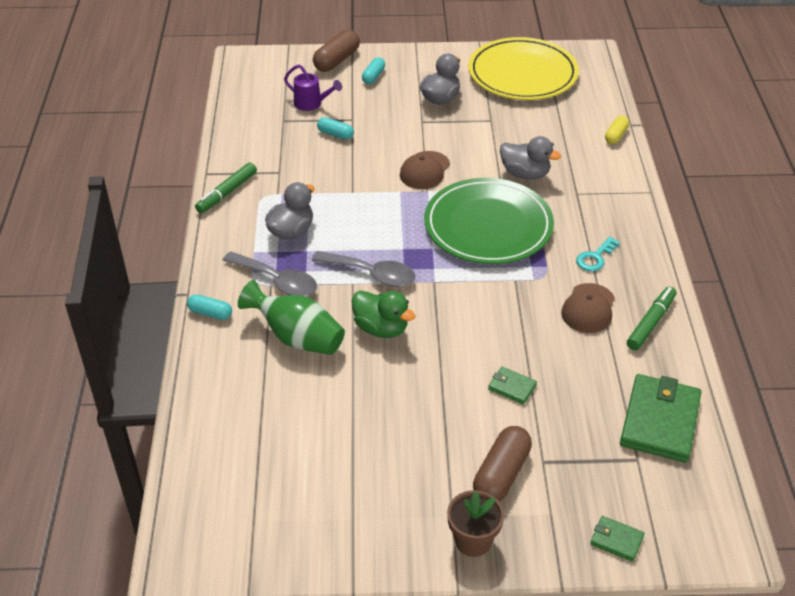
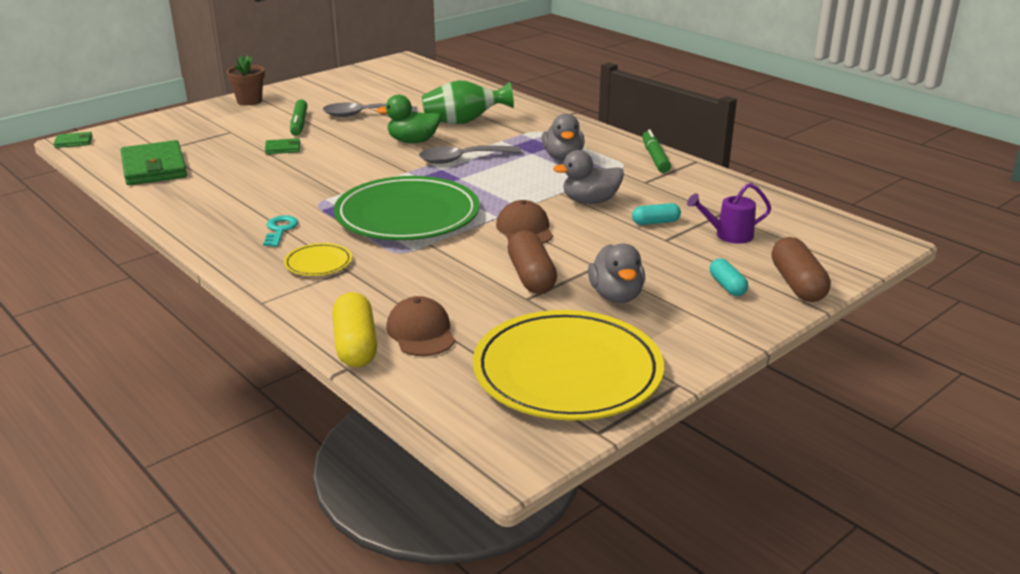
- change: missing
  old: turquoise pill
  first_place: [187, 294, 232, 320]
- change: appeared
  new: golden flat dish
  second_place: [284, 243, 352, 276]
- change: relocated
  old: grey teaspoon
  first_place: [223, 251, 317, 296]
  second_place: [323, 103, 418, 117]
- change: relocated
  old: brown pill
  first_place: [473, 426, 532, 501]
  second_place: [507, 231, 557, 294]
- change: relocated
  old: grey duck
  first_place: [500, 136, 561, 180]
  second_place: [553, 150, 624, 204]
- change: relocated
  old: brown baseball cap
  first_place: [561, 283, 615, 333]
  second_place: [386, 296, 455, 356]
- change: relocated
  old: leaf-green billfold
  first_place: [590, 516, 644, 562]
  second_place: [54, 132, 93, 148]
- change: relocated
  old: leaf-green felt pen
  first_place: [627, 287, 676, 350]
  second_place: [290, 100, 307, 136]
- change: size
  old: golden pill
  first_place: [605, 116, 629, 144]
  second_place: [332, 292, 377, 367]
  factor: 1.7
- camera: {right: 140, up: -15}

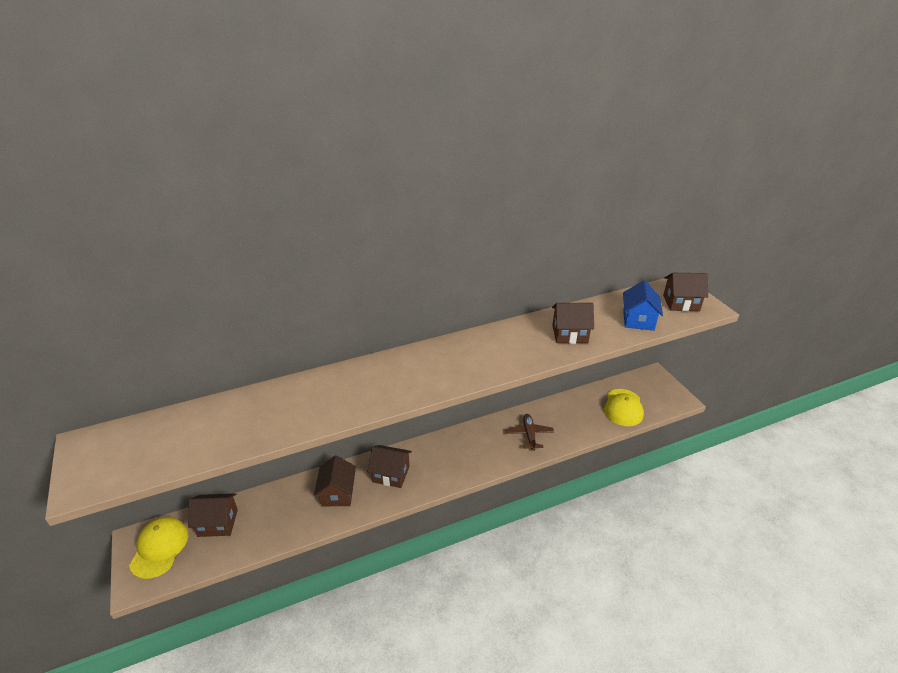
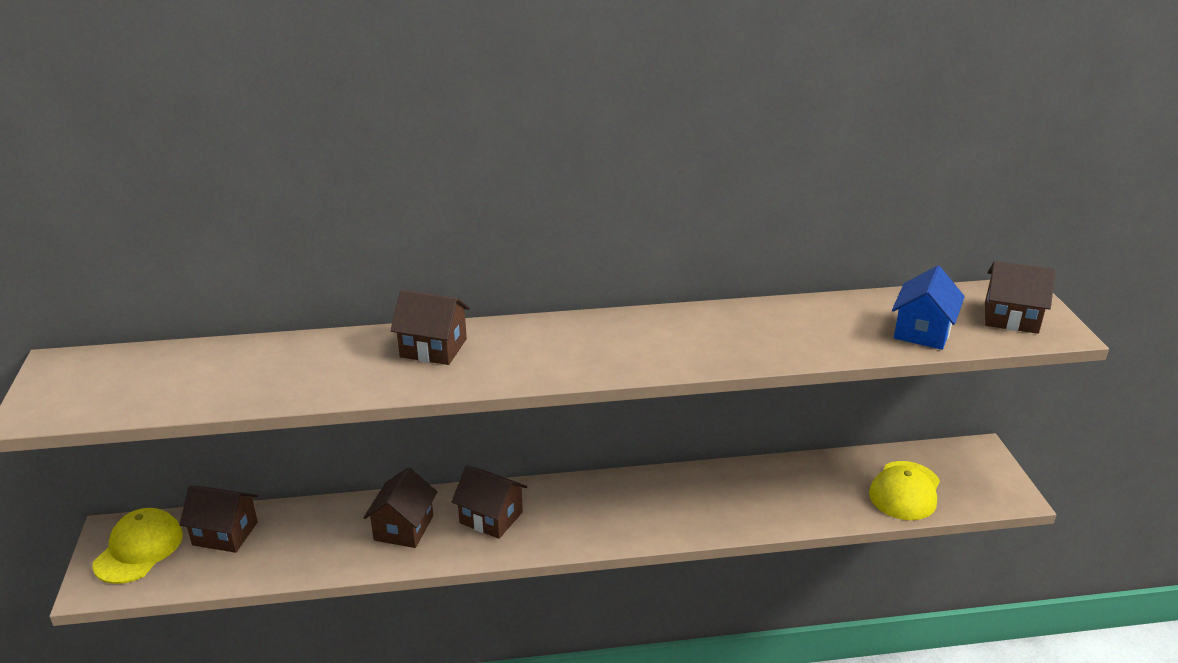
- change: missing
  old: brown toy plane
  first_place: [506, 414, 554, 451]
- change: relocated
  old: brown house
  first_place: [552, 303, 594, 344]
  second_place: [390, 290, 470, 365]
- camera: {right: 15, up: -5}

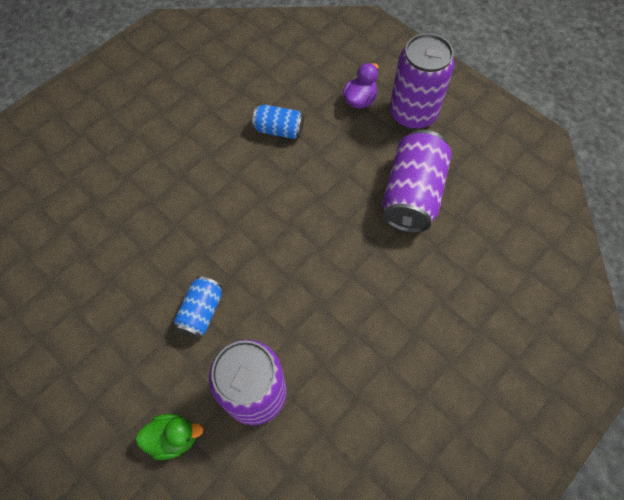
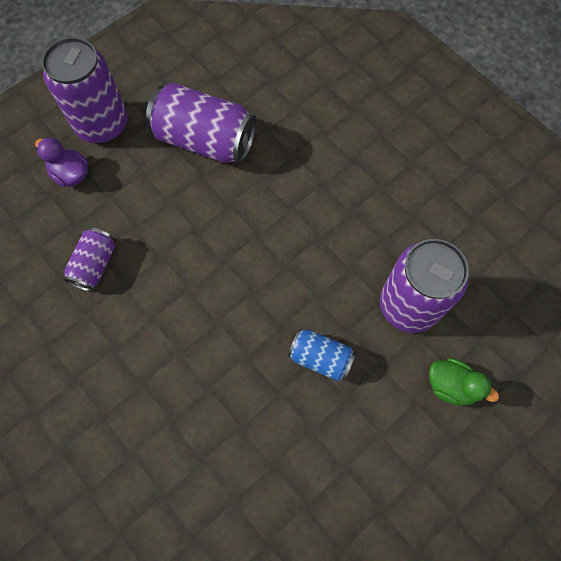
- change: colour
  old: blue can
  new: purple can
  first_place: [252, 104, 304, 139]
  second_place: [63, 228, 115, 291]
- change: spun
  old: leaf-green duck
  first_place: [136, 414, 204, 460]
  second_place: [429, 358, 499, 406]
  degrees: 120
- camera: {right: -85, up: 5}

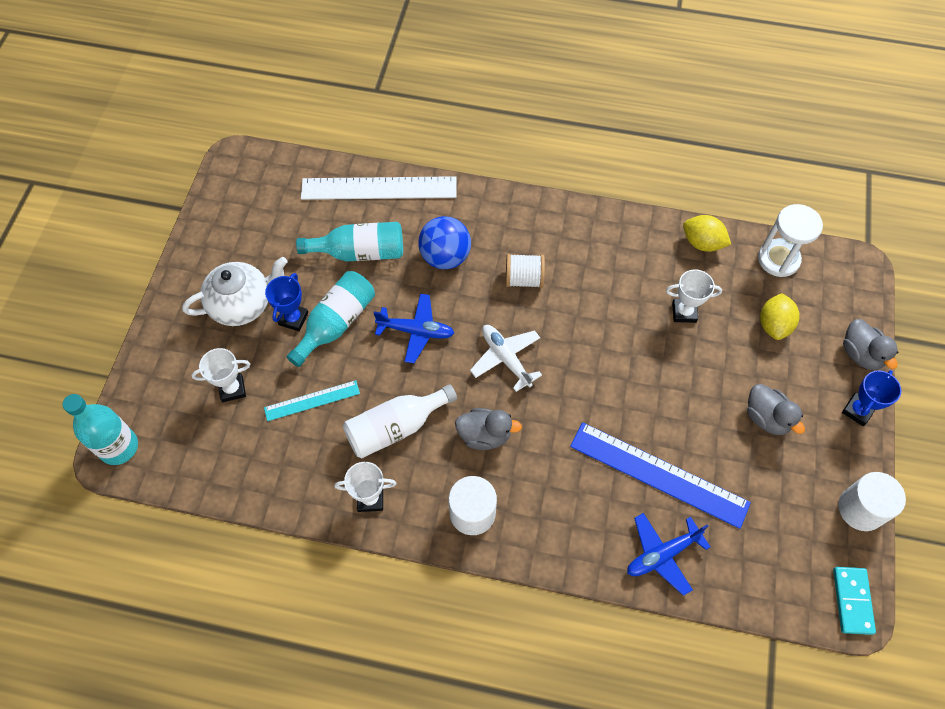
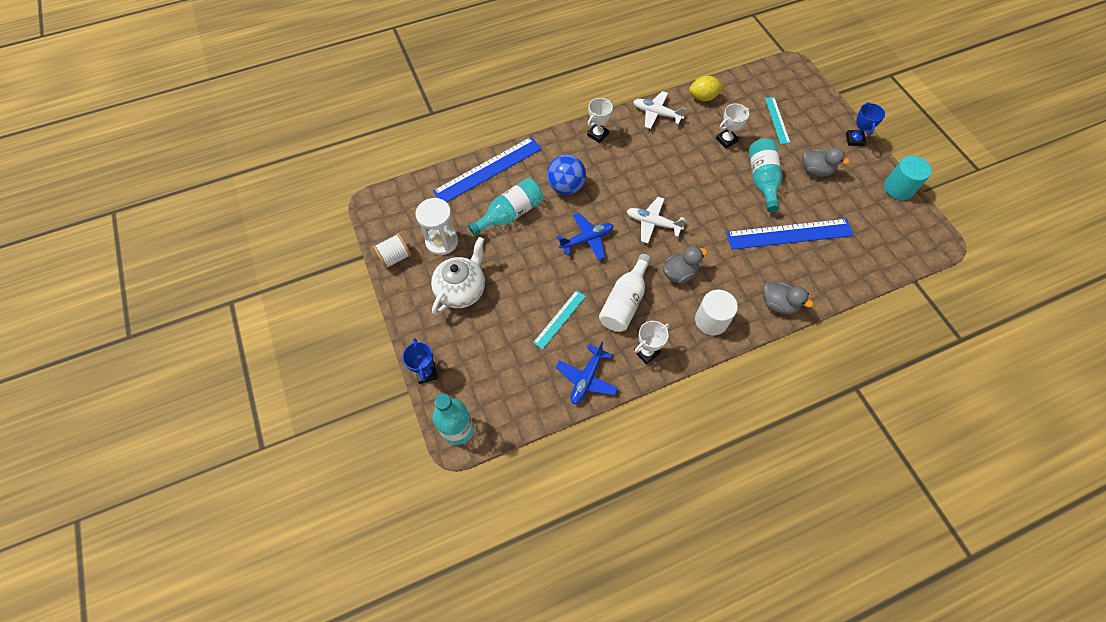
- change: missing
  old: turquoise domino
  first_place: [833, 567, 876, 635]
- change: appeared
  new: white toy plane
  second_place: [633, 91, 686, 129]
- change: relocated
  old: white prize cup
  first_place: [191, 348, 250, 402]
  second_place: [587, 98, 613, 143]
- change: relocated
  old: blue prize cup
  first_place: [265, 273, 308, 331]
  second_place: [402, 338, 438, 384]
- change: relocated
  old: turquoise drink bottle
  first_place: [287, 271, 375, 367]
  second_place: [749, 138, 782, 212]
- change: relocated
  old: white reel of thread
  first_place: [506, 254, 545, 288]
  second_place: [372, 233, 411, 269]
- change: relocated
  old: blue toy plane
  first_place: [627, 513, 710, 596]
  second_place: [556, 342, 618, 405]
- change: relocated
  old: white hourglass
  first_place: [758, 204, 823, 277]
  second_place: [416, 198, 458, 255]
- change: relocated
  old: grey duck
  first_place: [843, 319, 898, 370]
  second_place: [763, 282, 814, 315]
- change: exchanged
  old: golden lemon
  new: turquoise measuring stick
  first_place: [760, 293, 800, 340]
  second_place: [765, 97, 790, 144]
- change: colour
  old: white measuring stick
  new: blue measuring stick
  first_place: [301, 176, 457, 200]
  second_place: [433, 137, 542, 202]
- change: colour
  old: white cylinder
  new: turquoise cylinder
  first_place: [838, 472, 906, 531]
  second_place: [884, 156, 932, 200]
- camera: {right: -35, up: 0}

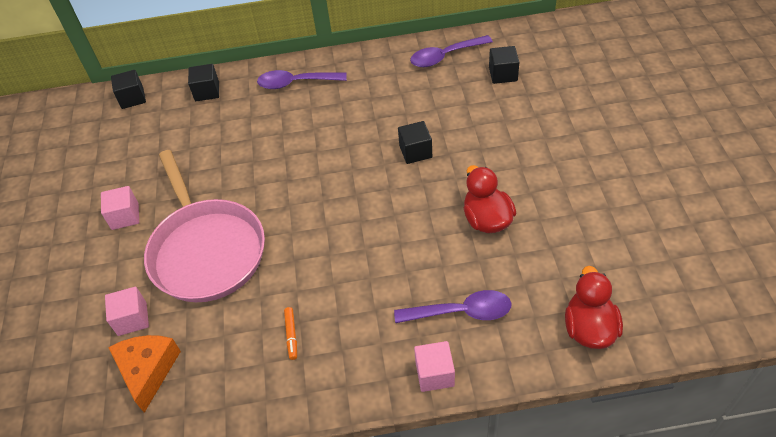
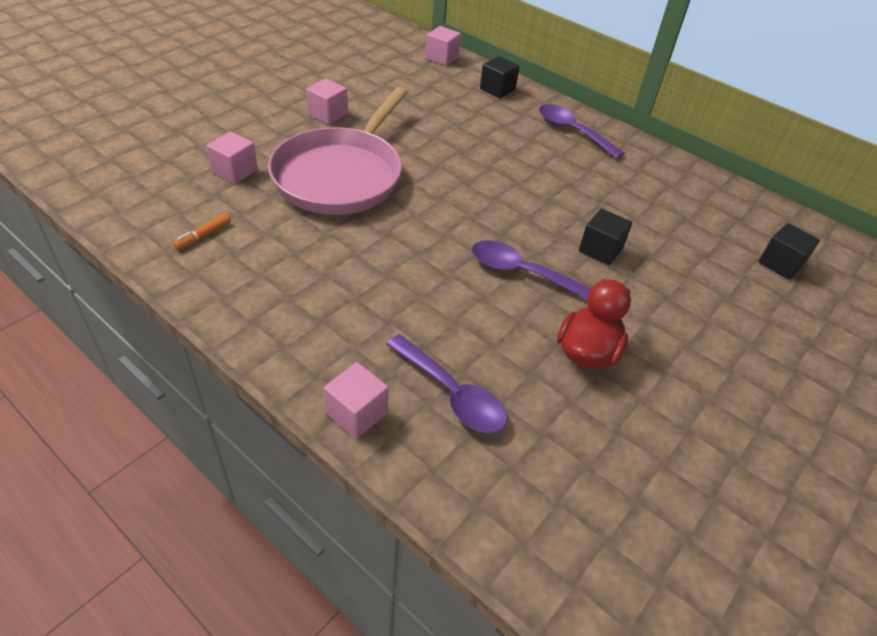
- change: missing
  old: orange-coloured cheese wedge
  first_place: [108, 335, 181, 413]
- change: missing
  old: red duck
  first_place: [565, 266, 623, 349]
- change: relocated
  old: orange-coloured felt pen
  first_place: [284, 307, 297, 360]
  second_place: [173, 213, 231, 250]
- change: relocated
  old: purple teaspoon
  first_place: [410, 35, 493, 67]
  second_place: [471, 240, 591, 300]
- change: colour
  old: black solid cube
  new: rose-pink solid cube
  first_place: [111, 70, 146, 109]
  second_place: [426, 26, 461, 66]
- camera: {right: 40, up: -5}

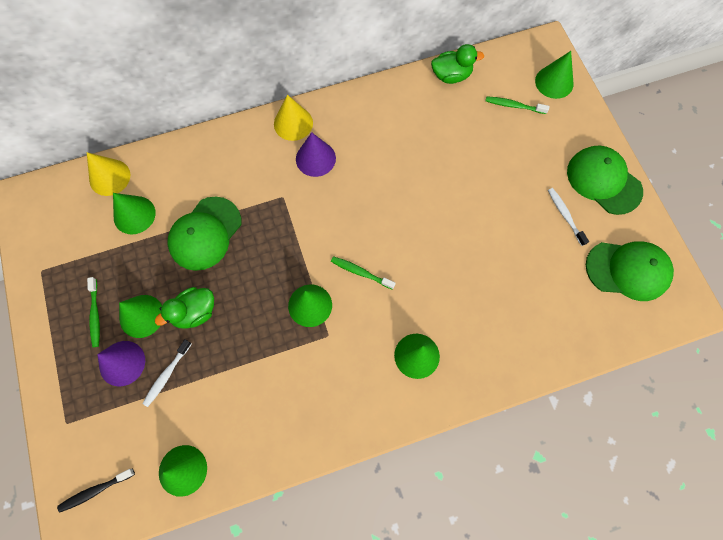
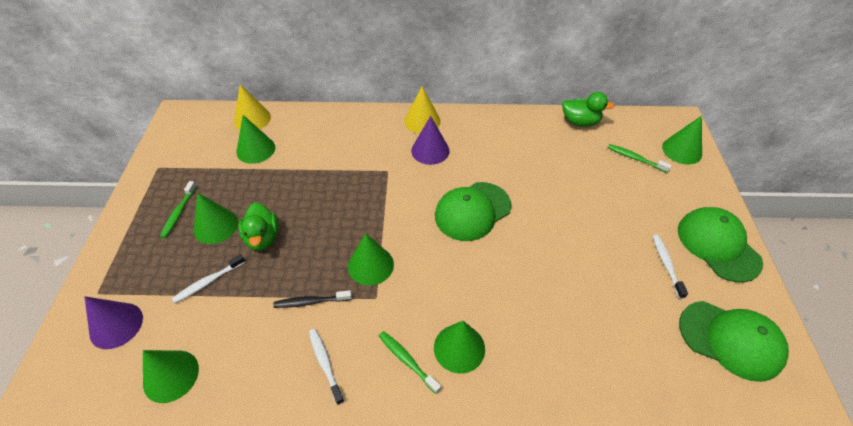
- change: appeared
  new: white tooth brush
  second_place: [309, 329, 344, 405]
- change: relocated
  old: black tooth brush
  first_place: [57, 468, 135, 512]
  second_place: [273, 290, 352, 308]
- change: relocated
  old: purple cone shape
  first_place: [97, 341, 145, 386]
  second_place: [85, 296, 143, 349]
- change: relocated
  old: leaf-green baseball cap
  first_place: [168, 197, 241, 271]
  second_place: [435, 182, 512, 241]
- change: relocated
  old: leaf-green tooth brush
  first_place: [331, 256, 396, 290]
  second_place: [379, 331, 441, 394]
- change: spun
  old: leaf-green duck
  first_place: [155, 287, 214, 328]
  second_place: [238, 202, 278, 250]
  degrees: -90
- camera: {right: 20, up: -20}

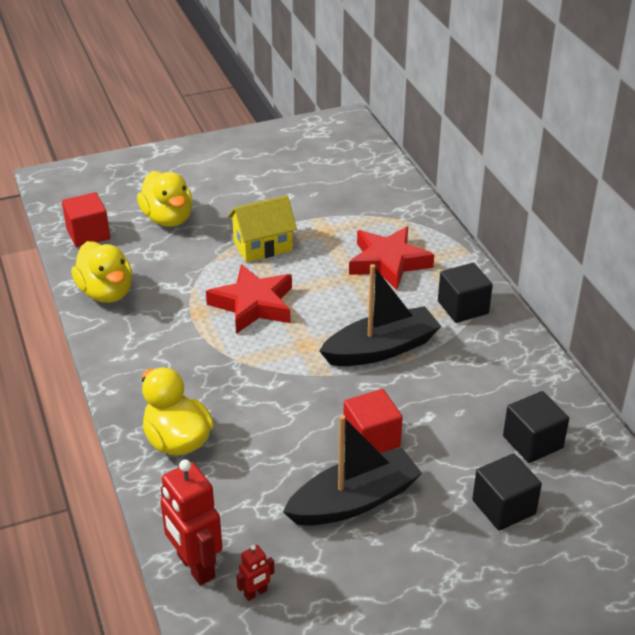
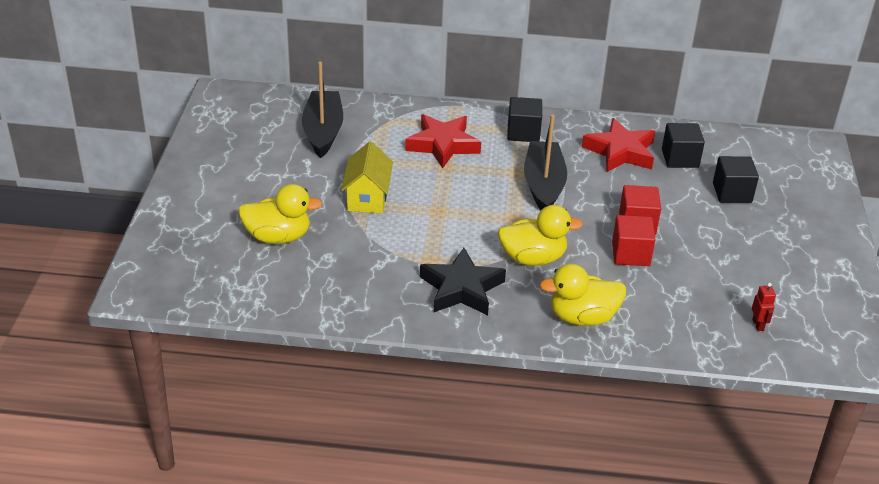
- change: missing
  old: red toy robot
  first_place: [160, 459, 223, 585]
- change: appeared
  new: black five-pointed star
  second_place: [420, 248, 506, 315]
- change: relocated
  old: red solid cube
  first_place: [62, 192, 110, 247]
  second_place: [612, 215, 656, 266]
- change: relocated
  old: golden duck
  first_place: [71, 241, 132, 303]
  second_place: [498, 205, 583, 266]
- change: relocated
  old: red five-pointed star
  first_place: [206, 264, 292, 334]
  second_place: [582, 118, 655, 173]
- change: relocated
  old: black sailboat
  first_place: [283, 415, 422, 526]
  second_place: [302, 62, 343, 158]
- camera: {right: -65, up: 0}

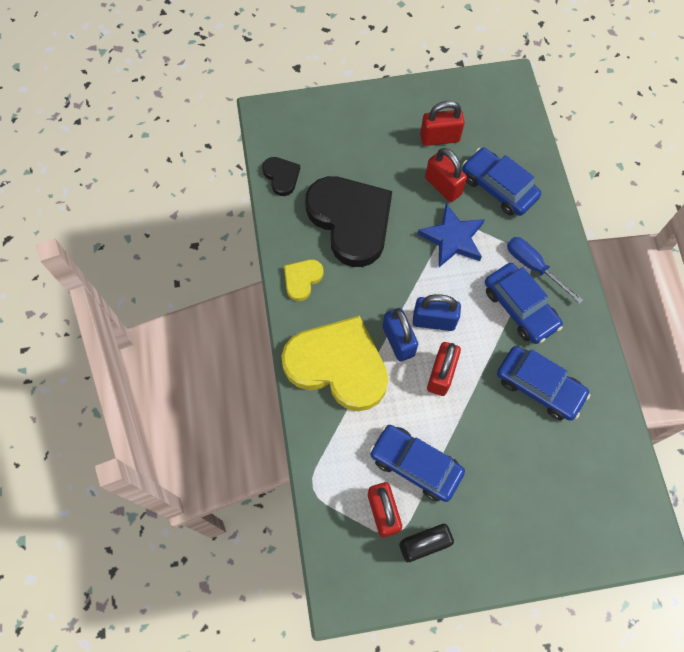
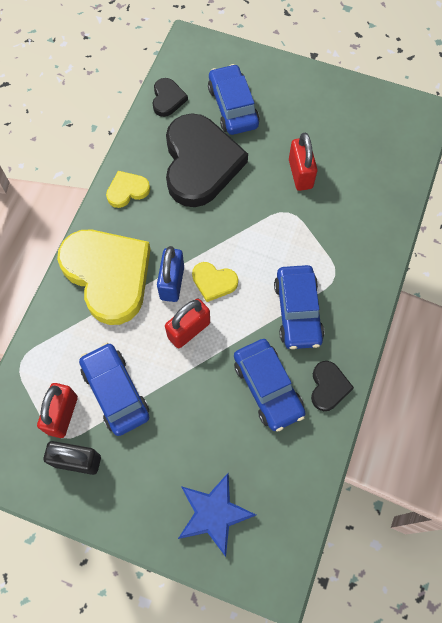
- change: missing
  old: red padlock
  first_place: [420, 101, 465, 146]
- change: missing
  old: blue flat screwdriver
  first_place: [507, 237, 583, 303]
- change: appeared
  new: black love heart
  second_place: [311, 361, 354, 411]
- change: relocated
  old: blue five-pointed star
  first_place: [417, 204, 485, 267]
  second_place: [178, 473, 256, 557]
- change: relocated
  old: blue toy car
  first_place: [462, 147, 541, 216]
  second_place: [208, 64, 260, 135]
- change: exchanged
  old: blue padlock
  new: golden love heart
  first_place: [413, 294, 461, 331]
  second_place: [192, 262, 238, 302]
- camera: {right: 30, up: 0}

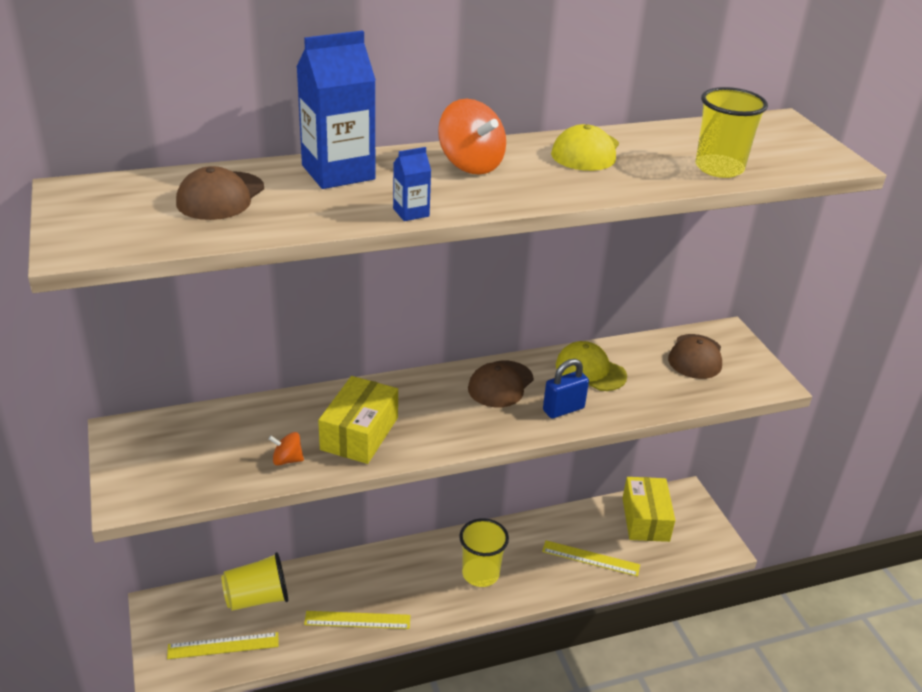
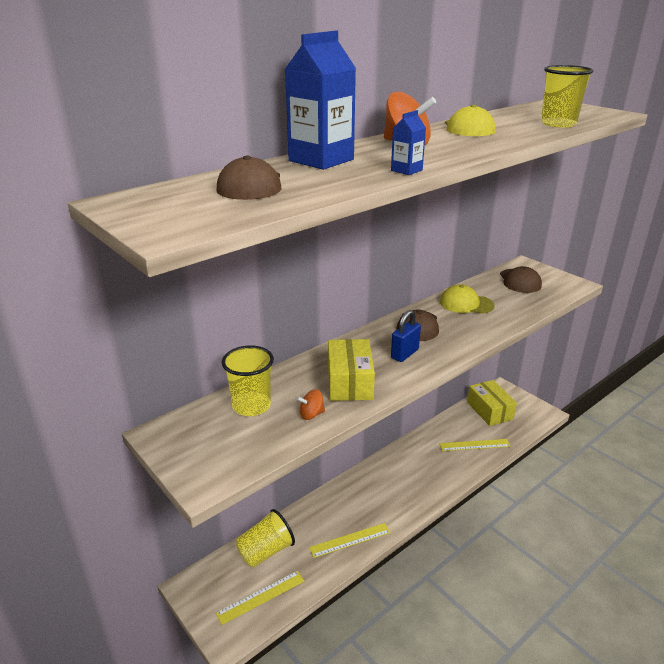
- change: relocated
  old: golden tumbler
  first_place: [459, 518, 509, 587]
  second_place: [222, 345, 274, 416]
- change: relocated
  old: blue padlock
  first_place: [543, 359, 589, 419]
  second_place: [391, 310, 421, 362]
- camera: {right: -20, up: -5}

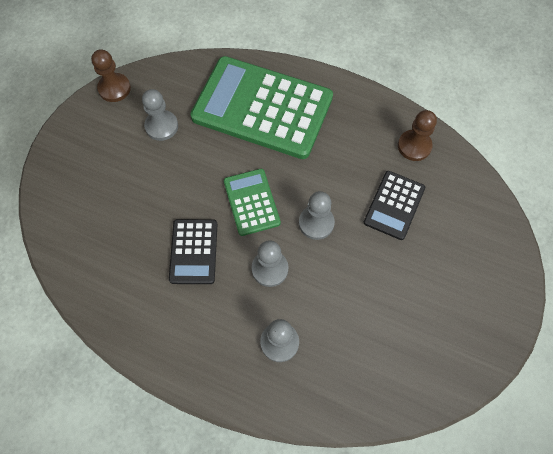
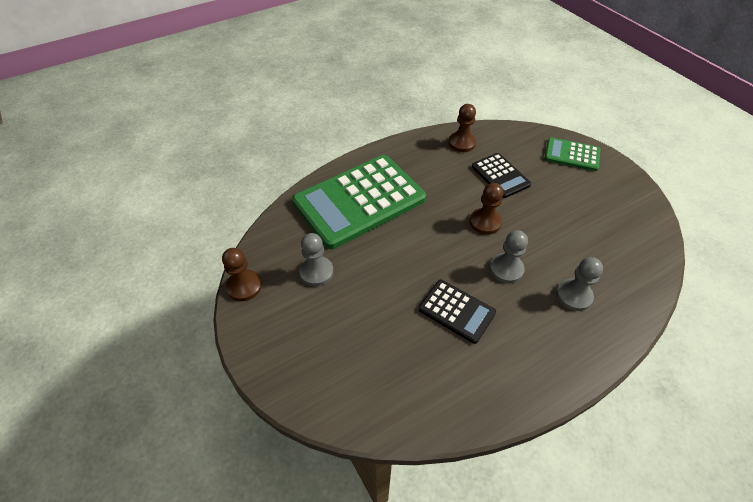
- change: relocated
  old: leaf-green adding machine
  first_place: [224, 169, 281, 236]
  second_place: [545, 137, 600, 171]
- change: colour
  old: grey pawn
  new: brown pawn
  first_place: [299, 191, 335, 240]
  second_place: [470, 183, 504, 235]
- camera: {right: -55, up: -15}

